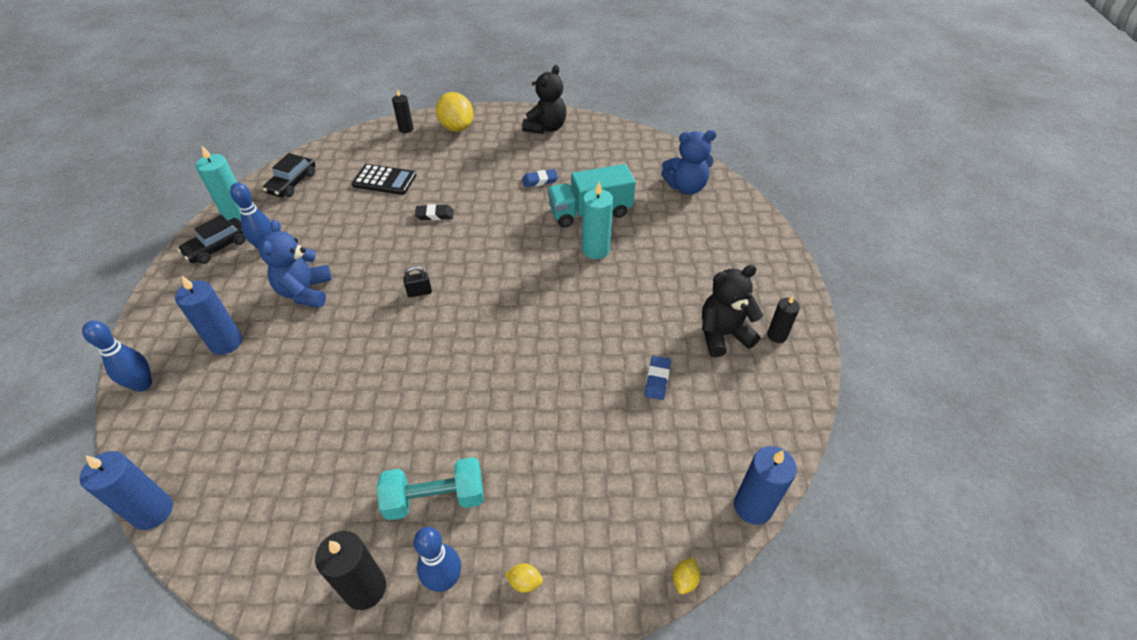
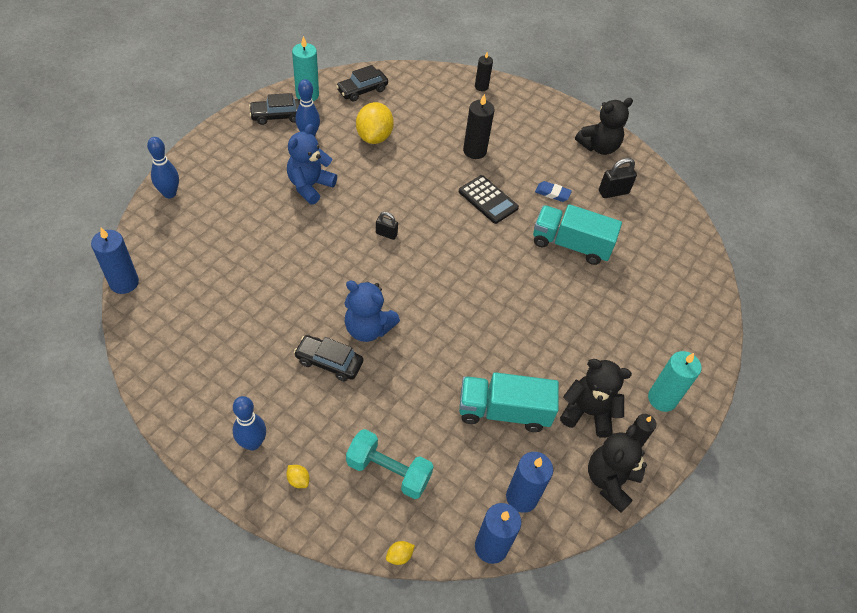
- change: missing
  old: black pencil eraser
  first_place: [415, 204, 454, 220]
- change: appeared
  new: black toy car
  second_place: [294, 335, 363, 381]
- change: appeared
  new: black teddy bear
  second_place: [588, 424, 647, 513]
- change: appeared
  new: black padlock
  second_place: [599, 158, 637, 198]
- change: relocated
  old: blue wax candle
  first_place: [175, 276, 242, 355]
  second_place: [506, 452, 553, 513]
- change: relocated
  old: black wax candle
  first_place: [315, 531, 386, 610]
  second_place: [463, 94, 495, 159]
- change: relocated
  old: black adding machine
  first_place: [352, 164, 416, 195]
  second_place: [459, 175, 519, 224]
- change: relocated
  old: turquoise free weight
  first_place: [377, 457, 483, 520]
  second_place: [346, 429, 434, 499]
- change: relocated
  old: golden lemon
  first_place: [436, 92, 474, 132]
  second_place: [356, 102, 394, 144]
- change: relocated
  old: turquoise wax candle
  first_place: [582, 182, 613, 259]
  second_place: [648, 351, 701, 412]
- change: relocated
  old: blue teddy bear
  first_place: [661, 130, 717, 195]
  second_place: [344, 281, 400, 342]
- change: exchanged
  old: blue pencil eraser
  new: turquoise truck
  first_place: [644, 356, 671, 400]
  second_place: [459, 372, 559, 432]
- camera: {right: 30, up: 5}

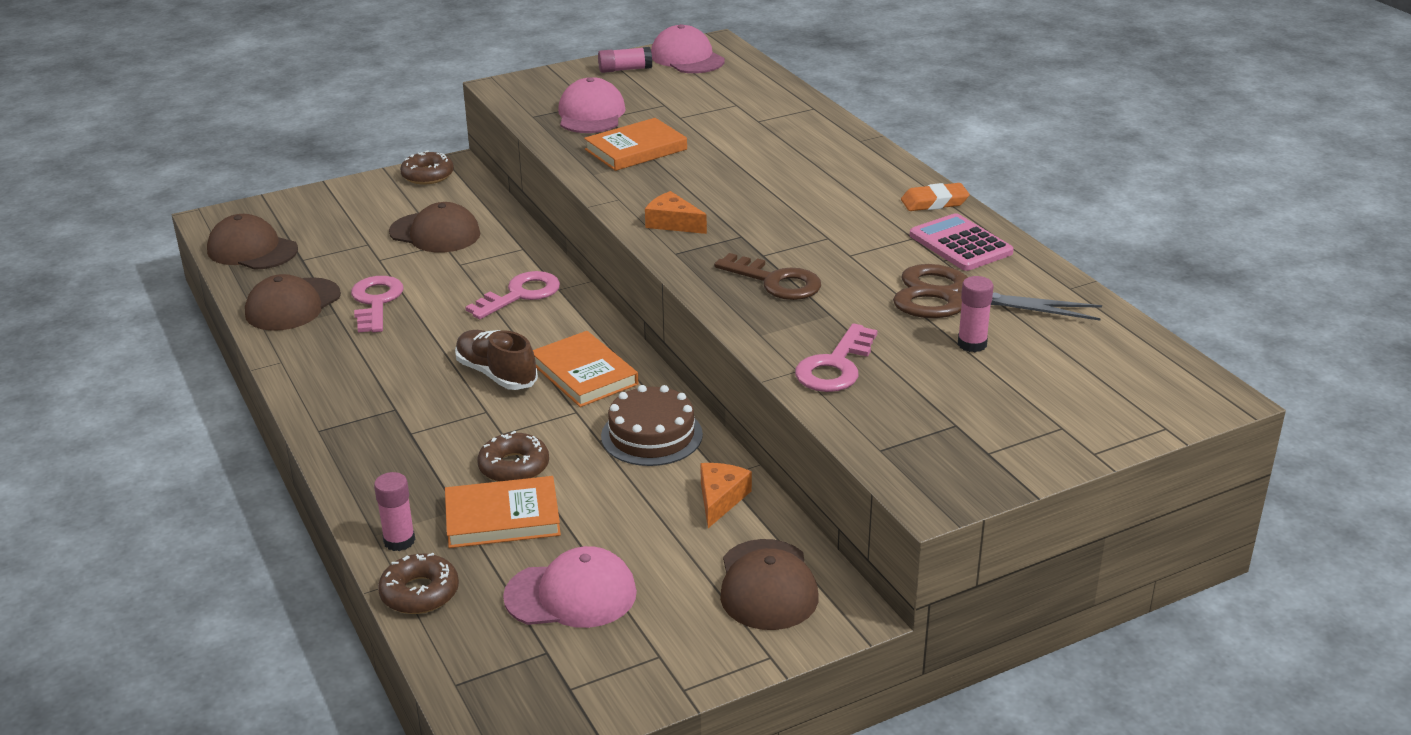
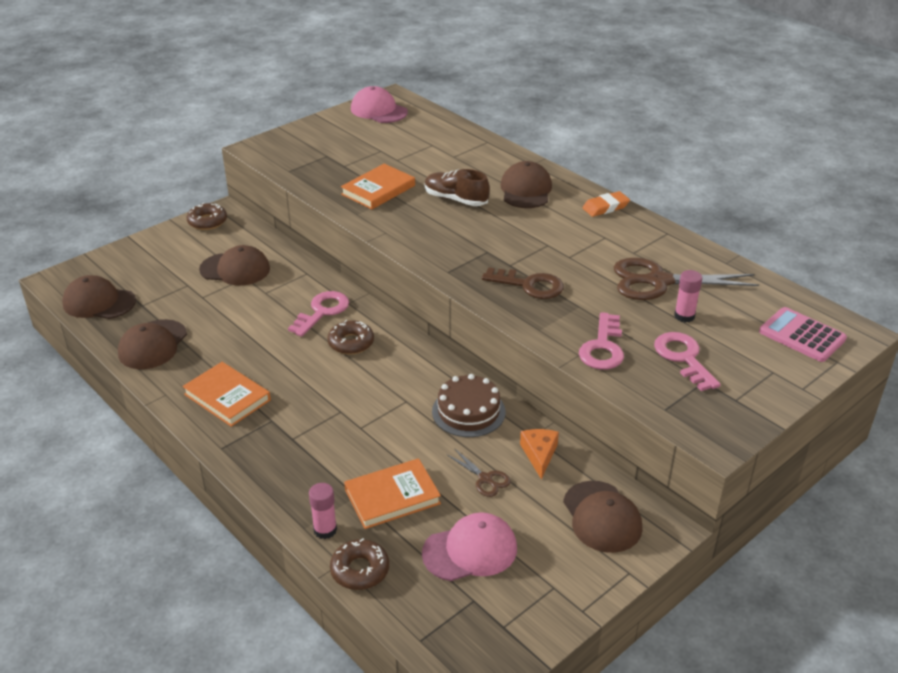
- change: missing
  old: rose-pink baseball cap
  first_place: [558, 77, 626, 133]
- change: missing
  old: rose-pink glue stick
  first_place: [598, 47, 652, 73]
- change: missing
  old: orange-coloured cheese wedge
  first_place: [645, 191, 707, 234]
- change: appeared
  new: brown shears
  second_place: [446, 448, 511, 497]
- change: appeared
  new: brown baseball cap
  second_place: [500, 161, 552, 208]
- change: relocated
  old: rose-pink door key
  first_place: [351, 276, 403, 333]
  second_place: [654, 332, 721, 391]
- change: relocated
  old: brown lace-up shoe
  first_place: [455, 330, 538, 390]
  second_place: [425, 169, 490, 206]
- change: relocated
  old: brown glazed donut
  first_place: [477, 431, 549, 482]
  second_place: [327, 320, 374, 355]
- change: relocated
  old: orange-coloured hardback
  first_place: [533, 331, 638, 407]
  second_place: [182, 362, 271, 427]
- change: relocated
  old: rose-pink adding machine
  first_place: [910, 213, 1014, 271]
  second_place: [759, 307, 847, 362]
- camera: {right: -15, up: 5}

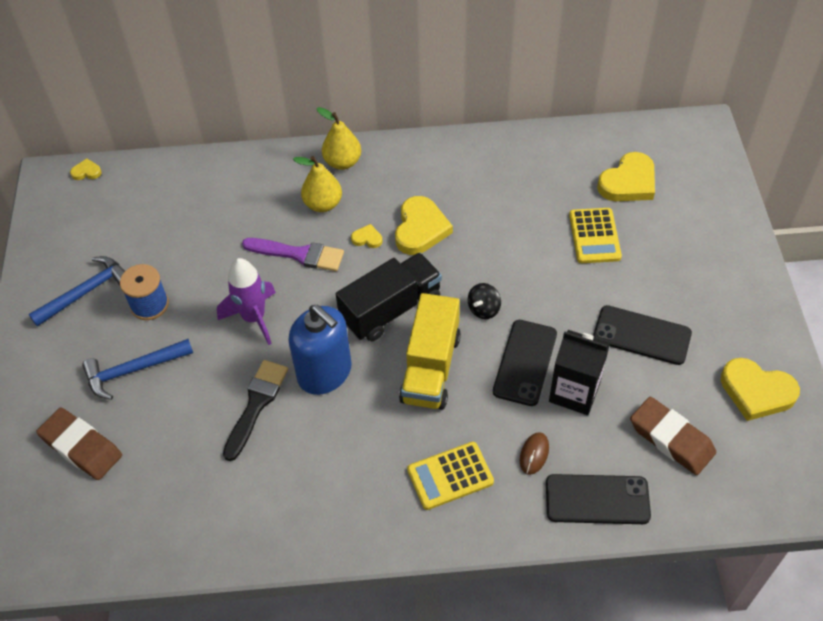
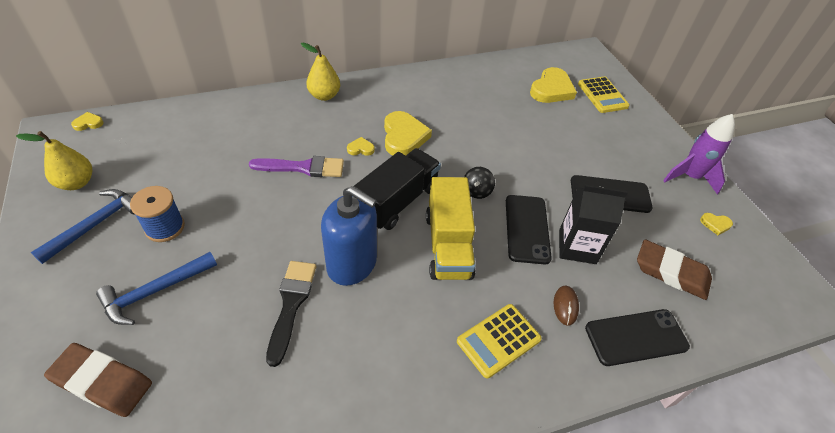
- change: relocated
  old: purple toy rocket
  first_place: [217, 258, 276, 345]
  second_place: [663, 114, 735, 195]
- change: relocated
  old: golden pear
  first_place: [293, 156, 342, 212]
  second_place: [16, 131, 92, 190]
- change: relocated
  old: golden adding machine
  first_place: [569, 208, 622, 263]
  second_place: [578, 76, 630, 113]
- change: size
  old: golden love heart
  first_place: [721, 358, 800, 421]
  second_place: [700, 213, 733, 235]
  factor: 0.47
- camera: {right: -20, up: -5}

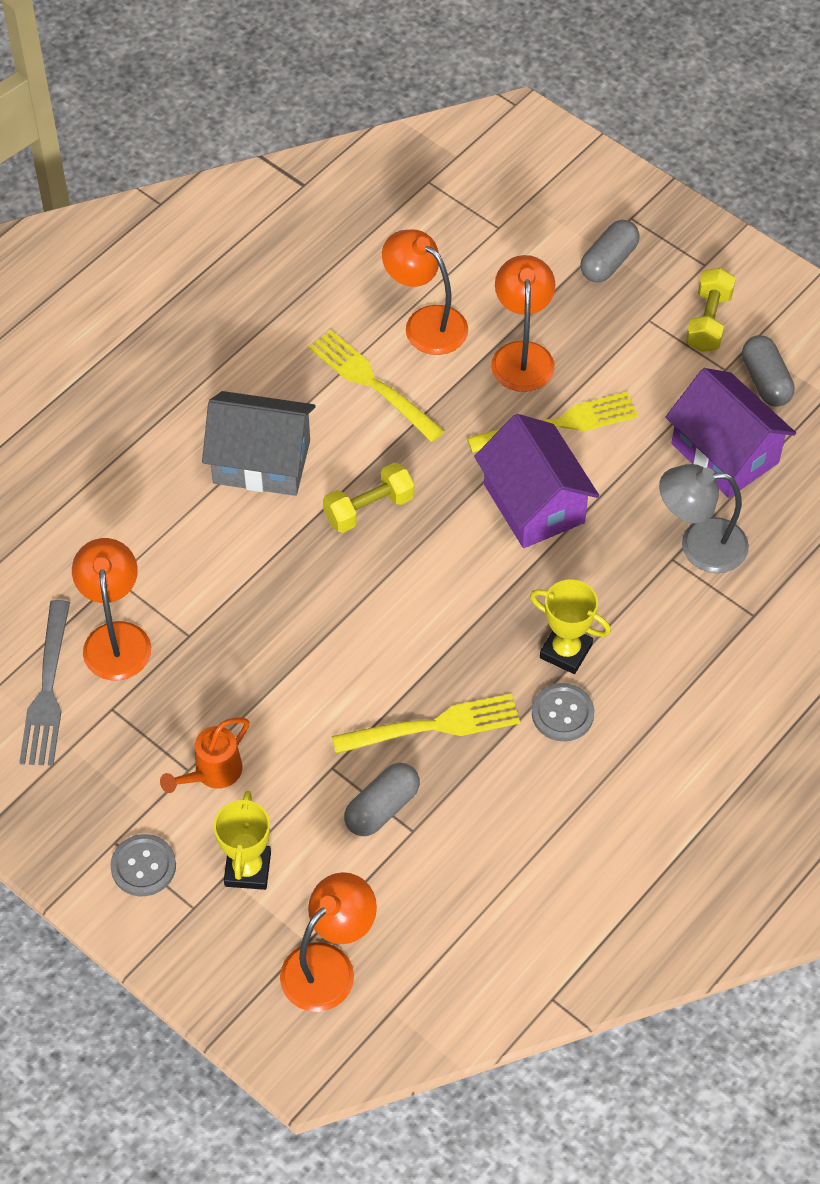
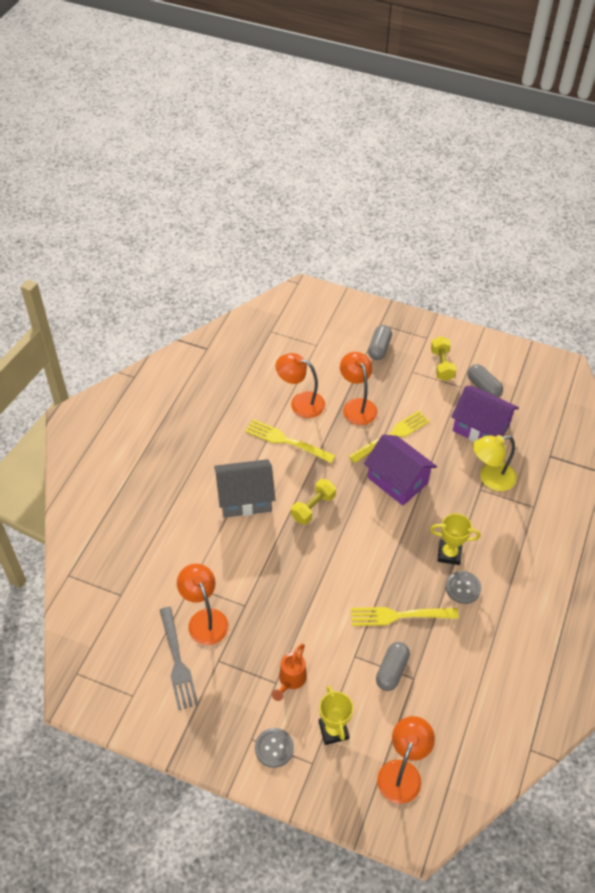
- change: colour
  old: grey lamp
  new: golden lamp
  first_place: [659, 464, 749, 573]
  second_place: [473, 435, 517, 491]
- change: spun
  old: golden table fork
  first_place: [332, 694, 520, 754]
  second_place: [351, 607, 459, 626]
  degrees: -150
- camera: {right: -20, up: -5}

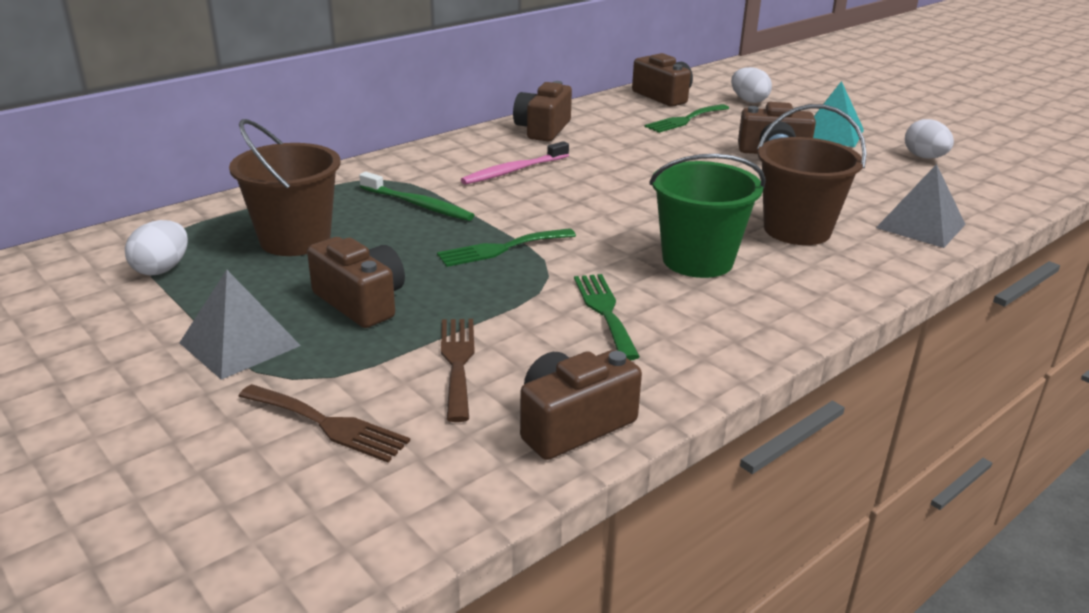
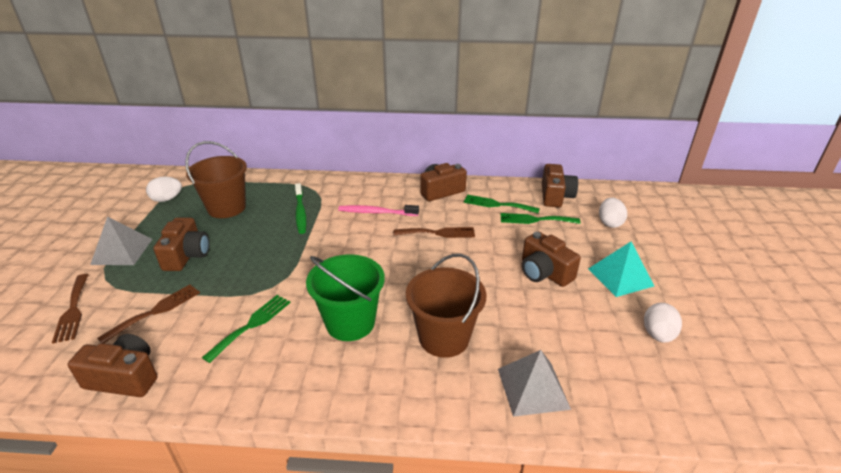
- change: appeared
  new: brown table fork
  second_place: [394, 227, 475, 238]
- change: relocated
  old: leaf-green table fork
  first_place: [437, 228, 576, 267]
  second_place: [464, 195, 540, 213]
- camera: {right: 45, up: 5}

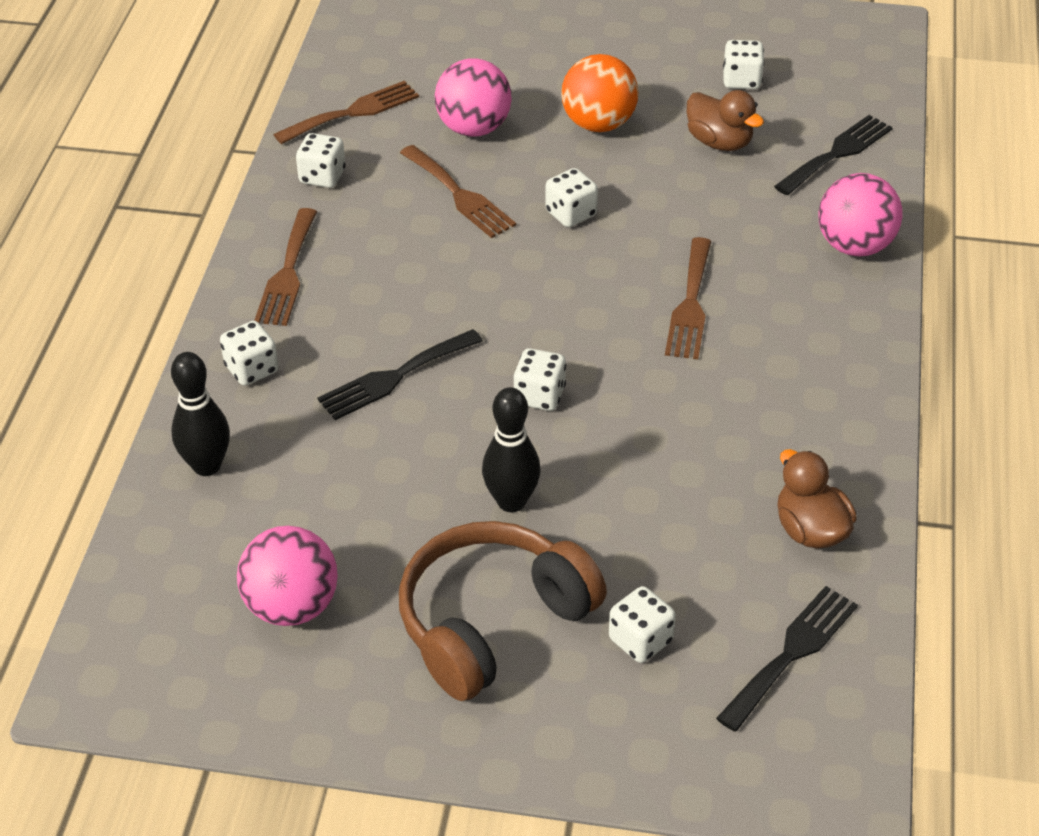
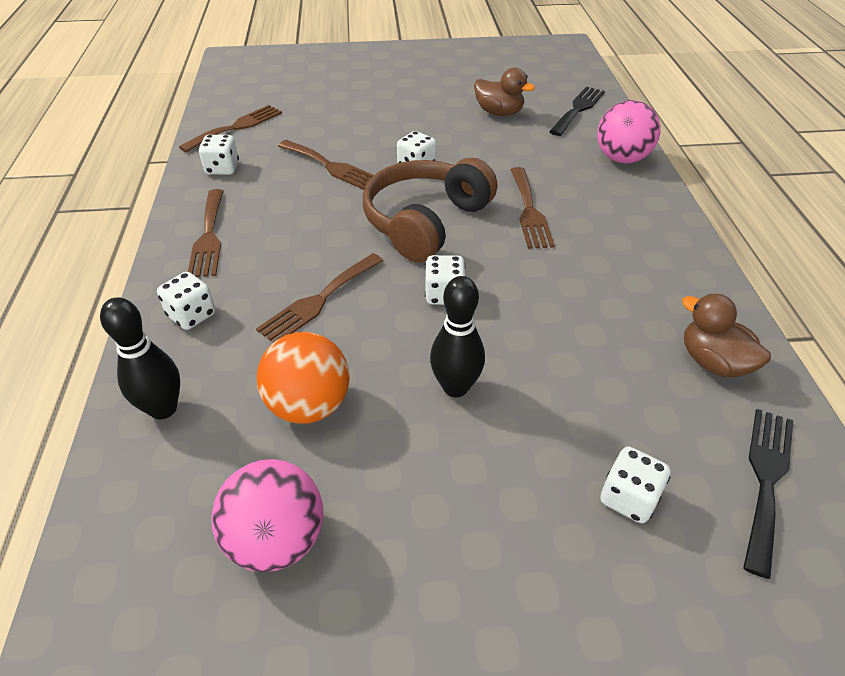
- change: missing
  old: rose-pink sphere
  first_place: [435, 58, 511, 137]
- change: missing
  old: white die
  first_place: [723, 40, 764, 89]
- change: relocated
  old: brown over-ear headphones
  first_place: [399, 521, 607, 701]
  second_place: [363, 158, 497, 262]
- change: relocated
  old: orange-coloured sphere
  first_place: [561, 54, 638, 132]
  second_place: [257, 332, 350, 424]
- change: colour
  old: black table fork
  new: brown table fork
  first_place: [317, 329, 483, 420]
  second_place: [256, 253, 383, 343]
- camera: {right: -15, up: 0}

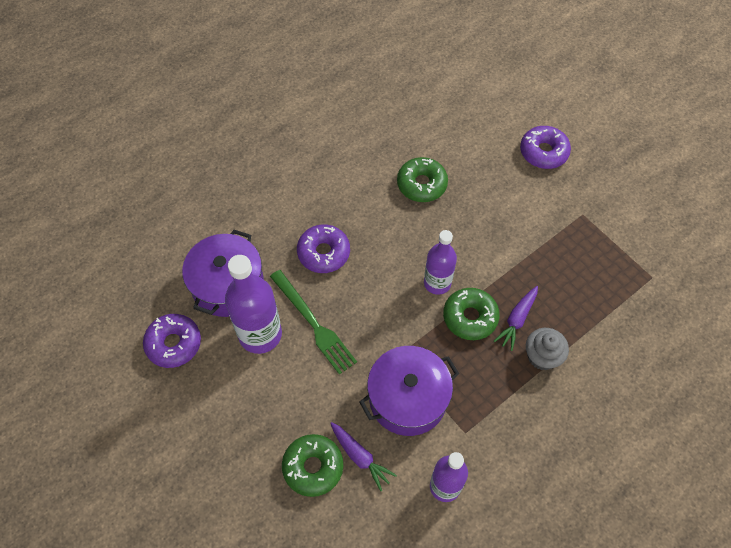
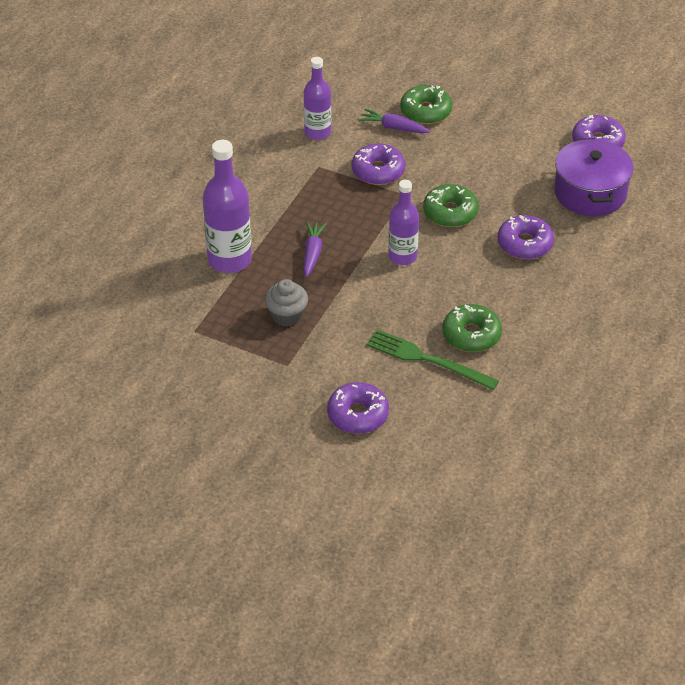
- change: relocated
  old: purple drink bottle
  first_place: [225, 255, 282, 354]
  second_place: [203, 140, 252, 273]
- change: relocated
  old: leaf-green table fork
  first_place: [270, 270, 357, 375]
  second_place: [366, 329, 499, 390]
- change: relocated
  old: leaf-green glazed donut
  first_place: [443, 288, 500, 340]
  second_place: [423, 184, 479, 227]
- change: relocated
  old: grey muffin
  first_place: [526, 328, 569, 370]
  second_place: [265, 279, 308, 326]
- change: exchanged
  old: purple pot
  new: purple glazed donut
  first_place: [359, 346, 459, 436]
  second_place: [352, 143, 406, 185]
- camera: {right: 155, up: -15}

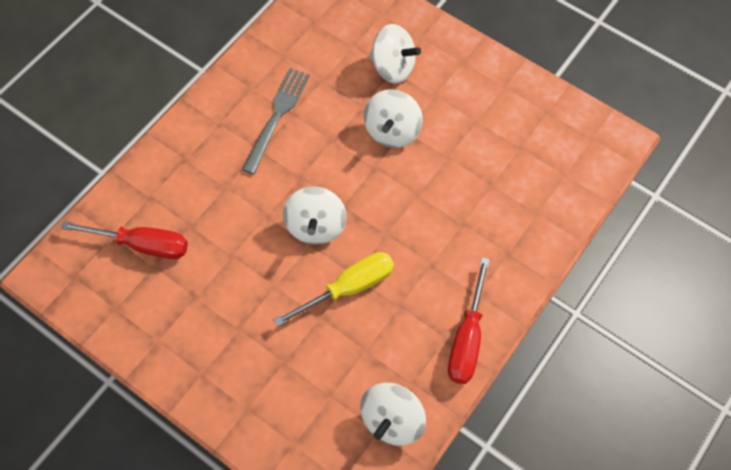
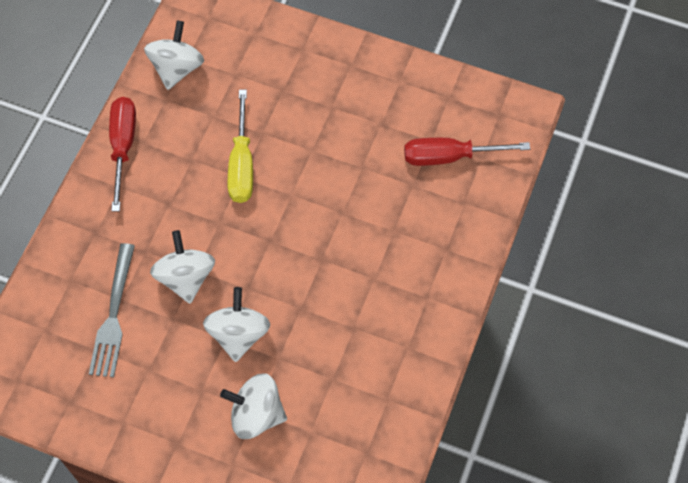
- change: relocated
  old: grey table fork
  first_place: [242, 68, 310, 174]
  second_place: [89, 243, 135, 377]
- change: relocated
  old: white whirligig
  first_place: [283, 186, 347, 245]
  second_place: [150, 230, 215, 304]
- change: spun
  old: golden flat screwdriver
  first_place: [274, 252, 394, 327]
  second_place: [228, 90, 253, 203]
  degrees: -45
- camera: {right: 165, up: 0}

